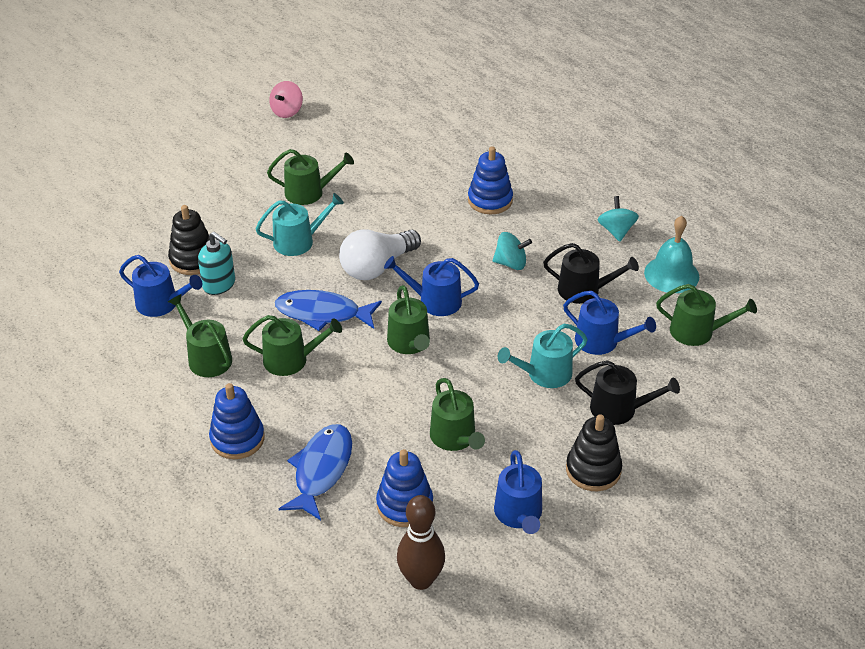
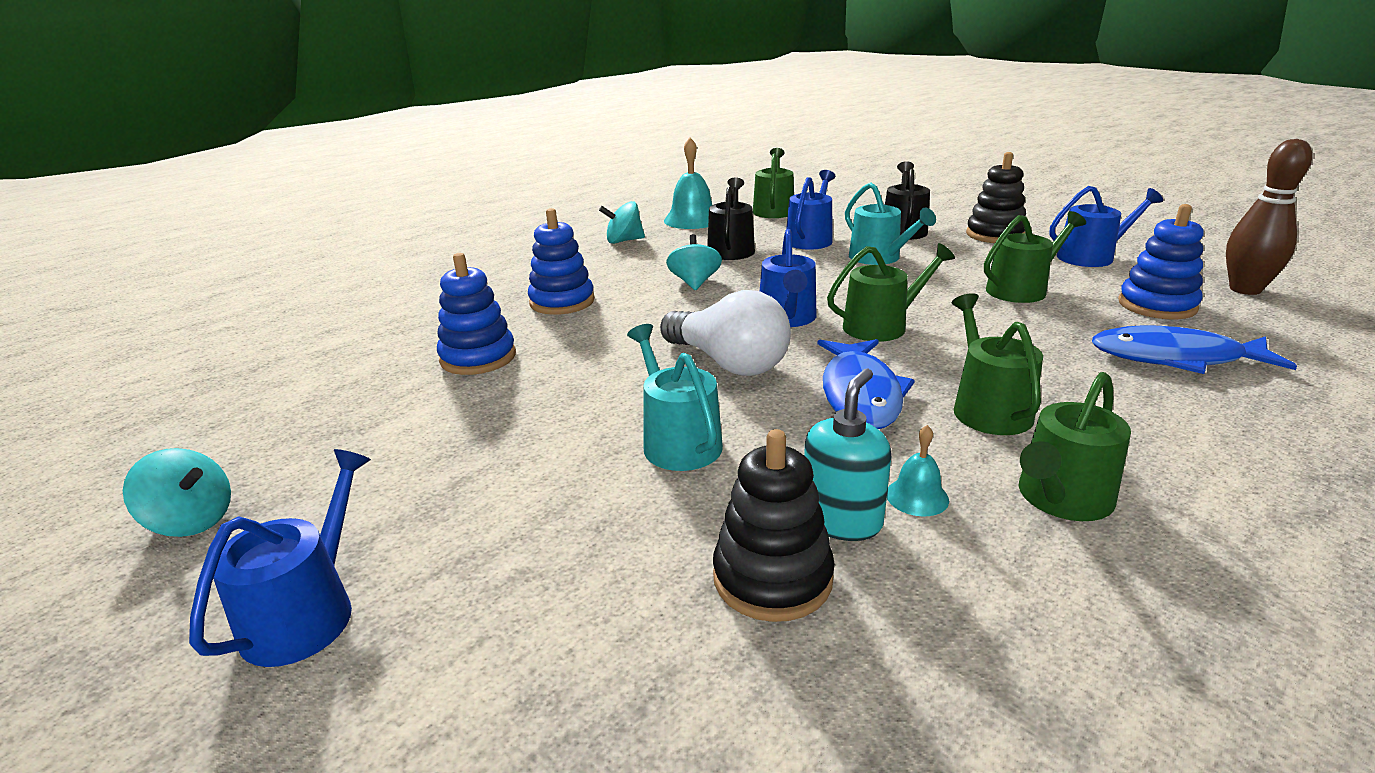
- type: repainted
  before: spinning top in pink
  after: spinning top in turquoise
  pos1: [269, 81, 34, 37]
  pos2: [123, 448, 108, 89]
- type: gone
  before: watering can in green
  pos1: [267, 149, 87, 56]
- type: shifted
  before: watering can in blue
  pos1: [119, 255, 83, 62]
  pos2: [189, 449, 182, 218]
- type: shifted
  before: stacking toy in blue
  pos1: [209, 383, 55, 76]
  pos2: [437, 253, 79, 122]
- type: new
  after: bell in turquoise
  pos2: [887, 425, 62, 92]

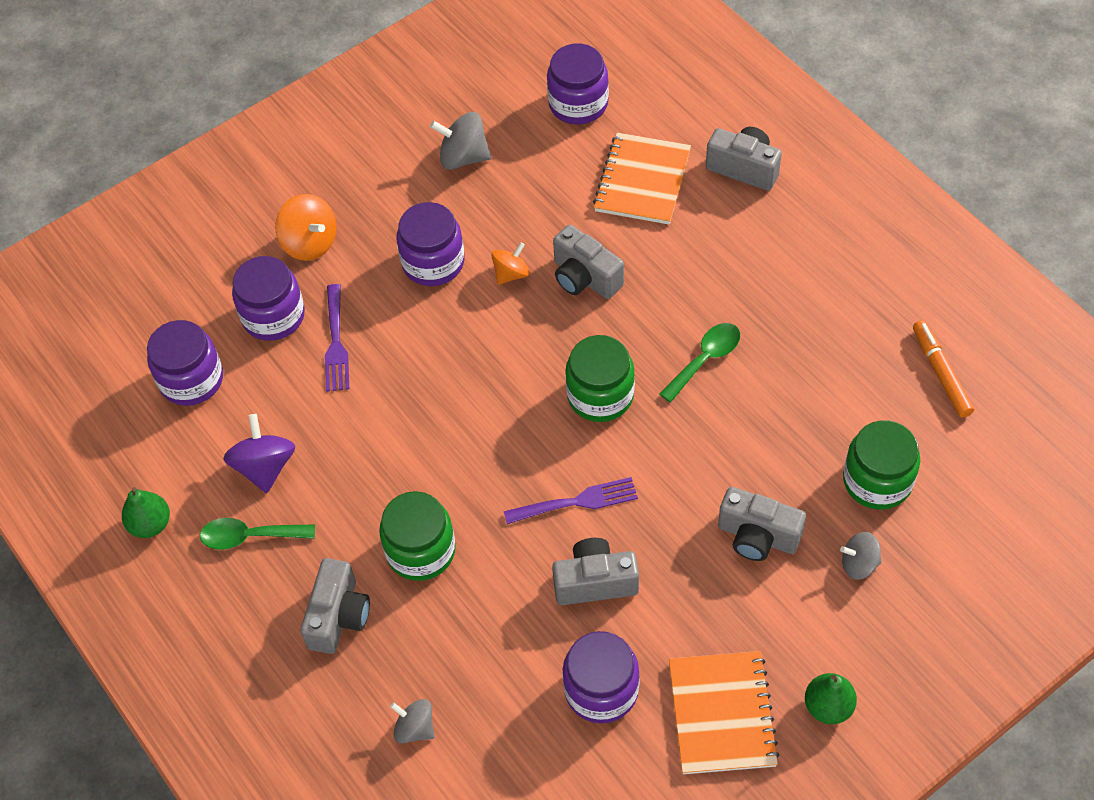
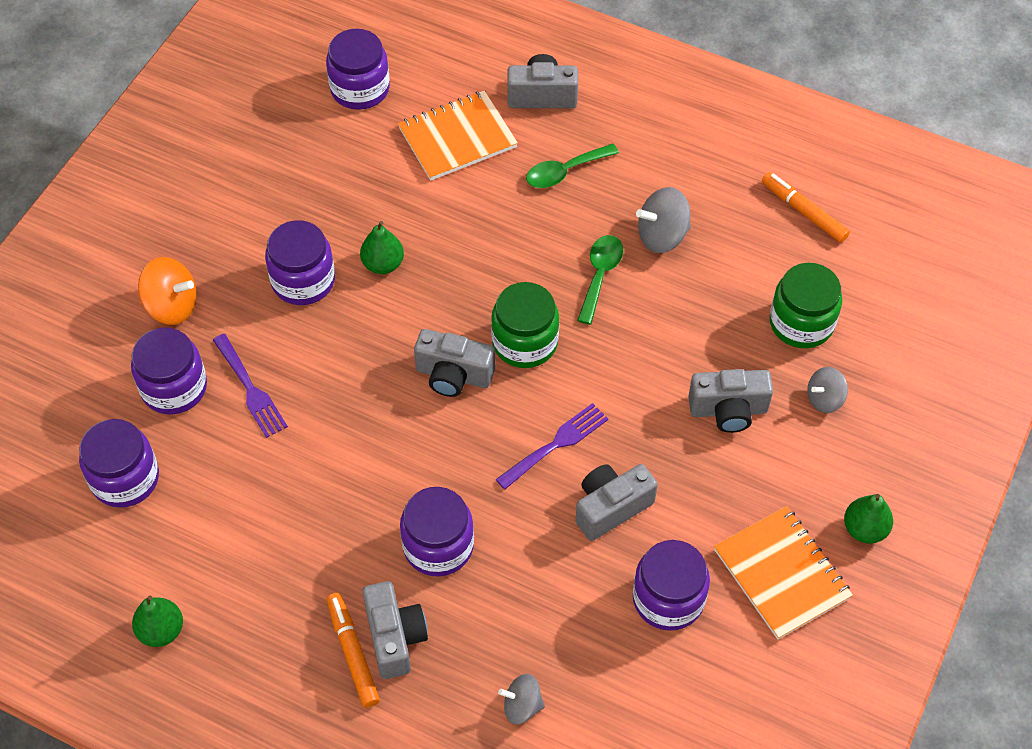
- type: shifted
  before: spinning top in grey
  pos1: [430, 112, 61, 58]
  pos2: [636, 187, 55, 66]
- type: rotated
  before: notebook in orange
  pos1: [593, 133, 98, 92]
  pos2: [398, 91, 120, 90]
  turn: 75
- type: shifted
  before: camera in grey
  pos1: [553, 225, 71, 74]
  pos2: [414, 329, 81, 68]
- type: swapped
  before: spinning top in orange
  after: pear in green
  pos1: [491, 242, 39, 43]
  pos2: [360, 221, 44, 53]
- type: gone
  before: spinning top in purple
  pos1: [223, 414, 72, 79]
- type: repainted
  before: jar in green
  after: jar in purple
  pos1: [379, 491, 77, 90]
  pos2: [400, 487, 74, 90]
- type: shifted
  before: spoon in green
  pos1: [200, 518, 115, 32]
  pos2: [526, 144, 93, 44]
- type: new
  after: marker in orange
  pos2: [326, 593, 54, 115]

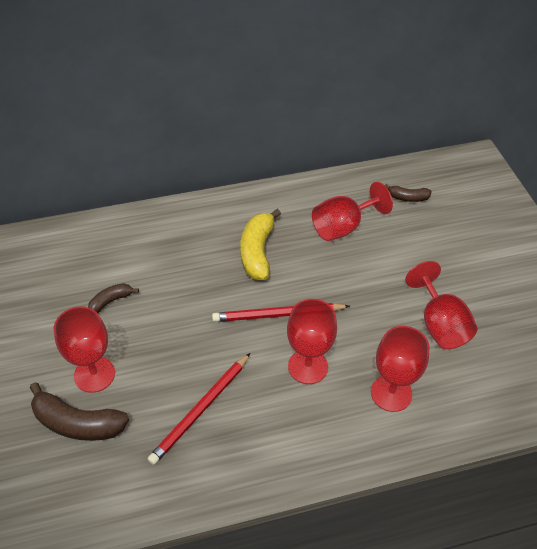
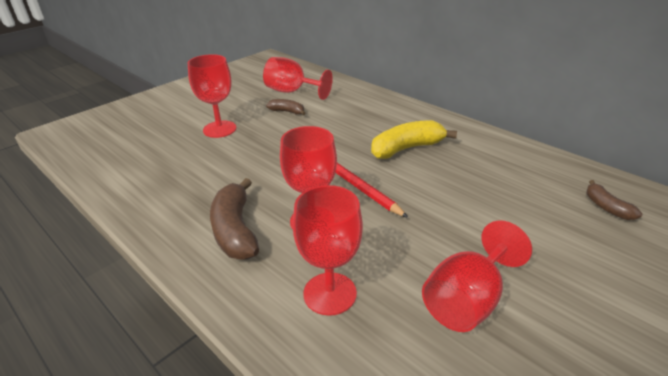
- type: shifted
  before: goblet in red
  pos1: [312, 182, 81, 59]
  pos2: [263, 57, 70, 43]
- type: gone
  before: pencil in red
  pos1: [148, 353, 102, 112]
- type: shifted
  before: banana in brown
  pos1: [30, 382, 99, 59]
  pos2: [210, 178, 49, 82]

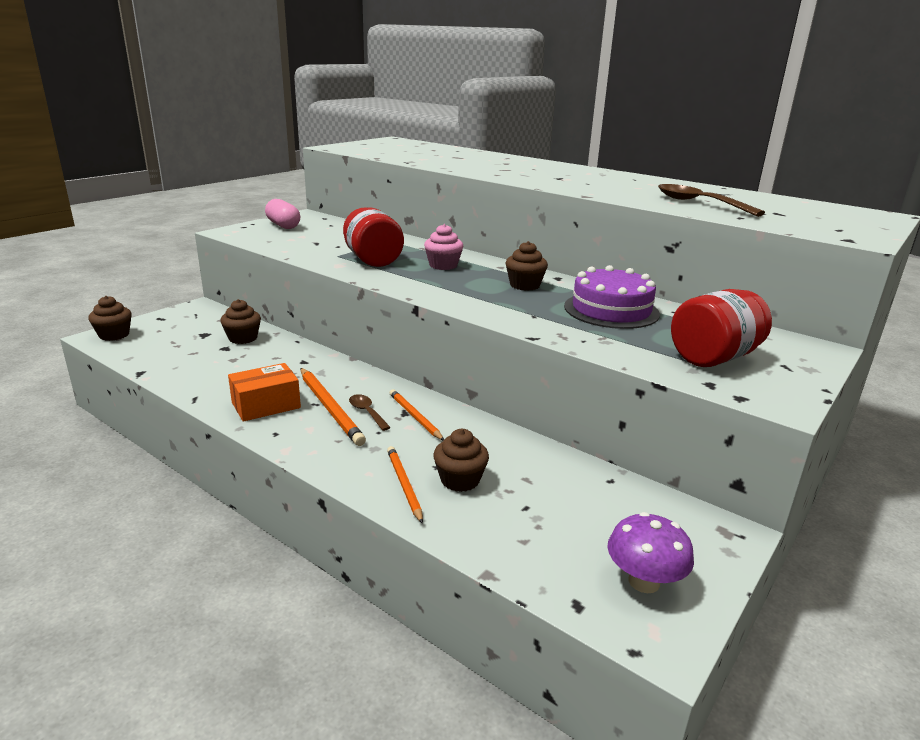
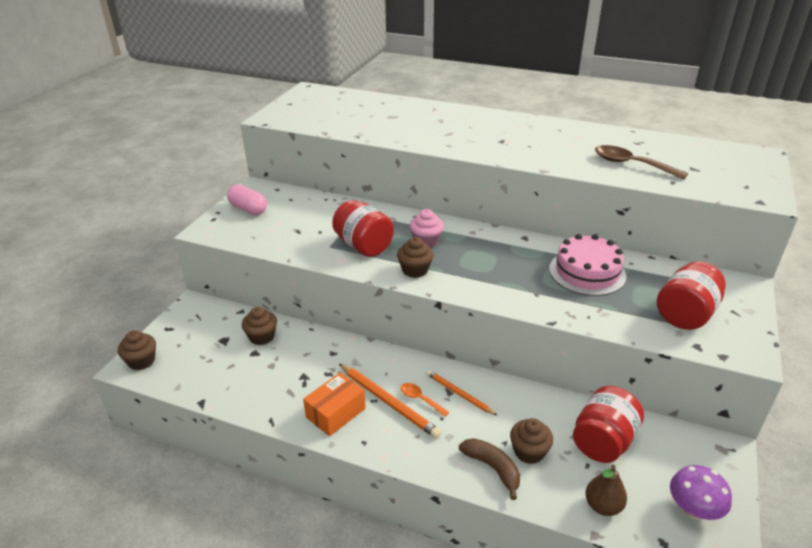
- type: shifted
  before: cupcake in brown
  pos1: [506, 241, 42, 50]
  pos2: [397, 237, 36, 41]
- type: repainted
  before: cake in purple
  after: cake in pink
  pos1: [564, 265, 96, 64]
  pos2: [549, 234, 77, 62]
- type: repainted
  before: spoon in brown
  after: spoon in orange
  pos1: [349, 394, 42, 37]
  pos2: [400, 383, 49, 34]
- type: swapped
  before: pencil in orange
  after: banana in brown
  pos1: [387, 446, 36, 78]
  pos2: [459, 438, 61, 62]
- type: new
  after: jar in red
  pos2: [573, 386, 71, 77]
- type: new
  after: pear in brown
  pos2: [585, 465, 42, 51]

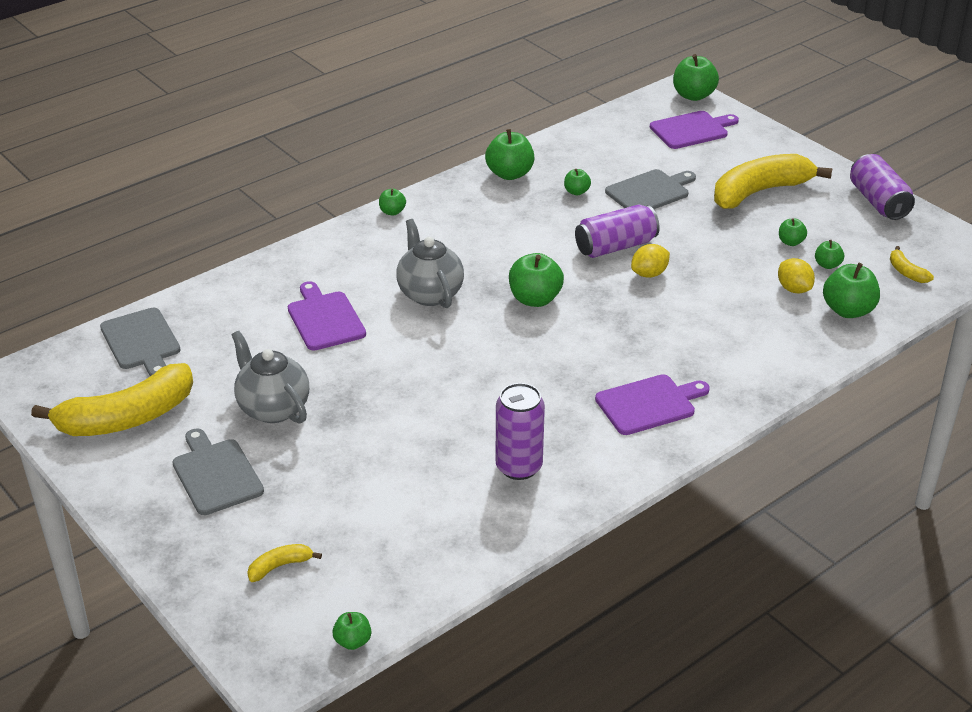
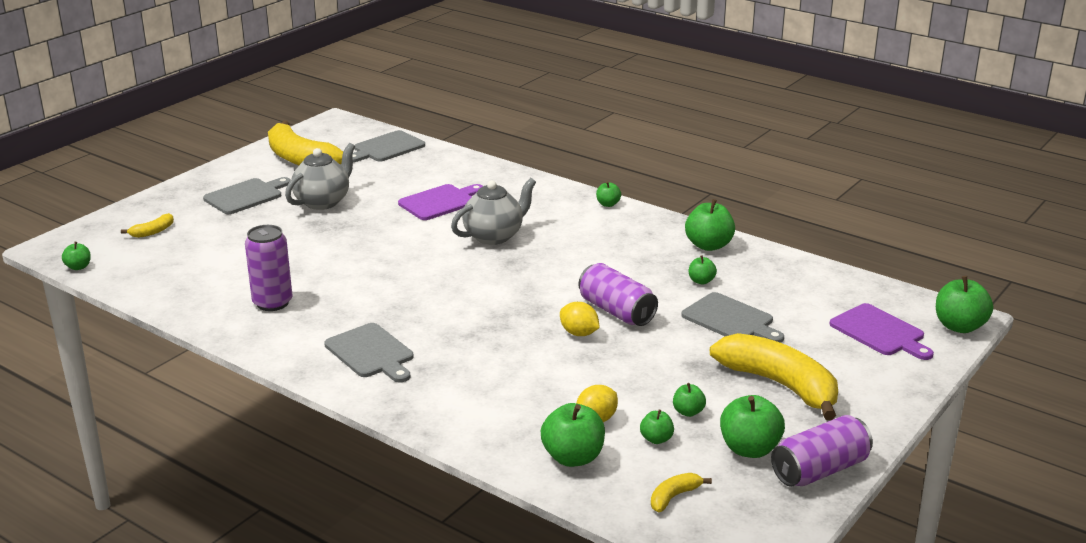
- type: shifted
  before: apple in green
  pos1: [509, 253, 55, 54]
  pos2: [720, 395, 65, 63]
- type: repainted
  before: cutting board in purple
  after: cutting board in grey
  pos1: [595, 374, 115, 61]
  pos2: [324, 323, 90, 60]
- type: rotated
  before: banana in yellow
  pos1: [247, 544, 75, 38]
  pos2: [121, 213, 53, 25]
  turn: 90

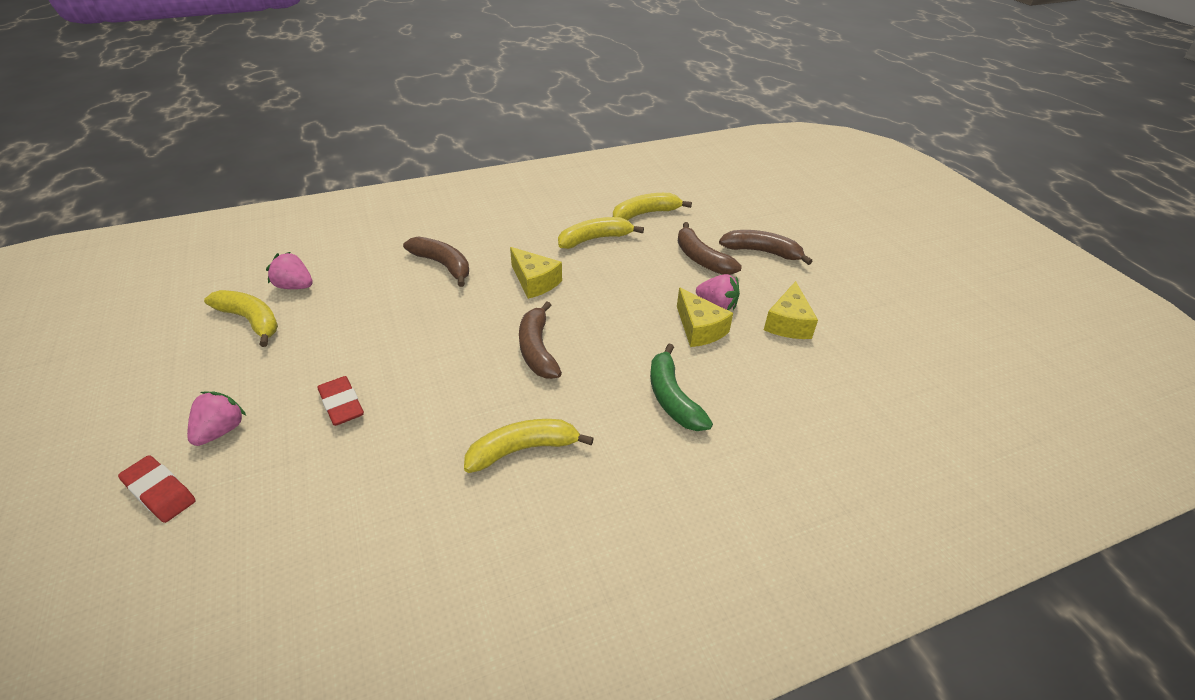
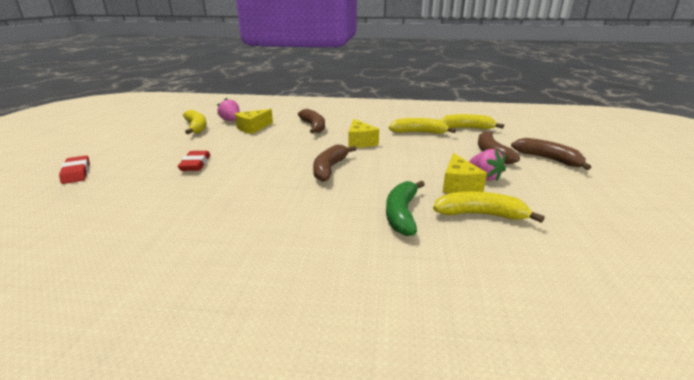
- type: shifted
  before: cheese in yellow
  pos1: [764, 281, 54, 58]
  pos2: [235, 109, 38, 25]
- type: gone
  before: strawberry in pink
  pos1: [187, 391, 59, 55]
- type: shifted
  before: banana in yellow
  pos1: [464, 419, 130, 54]
  pos2: [433, 192, 112, 31]

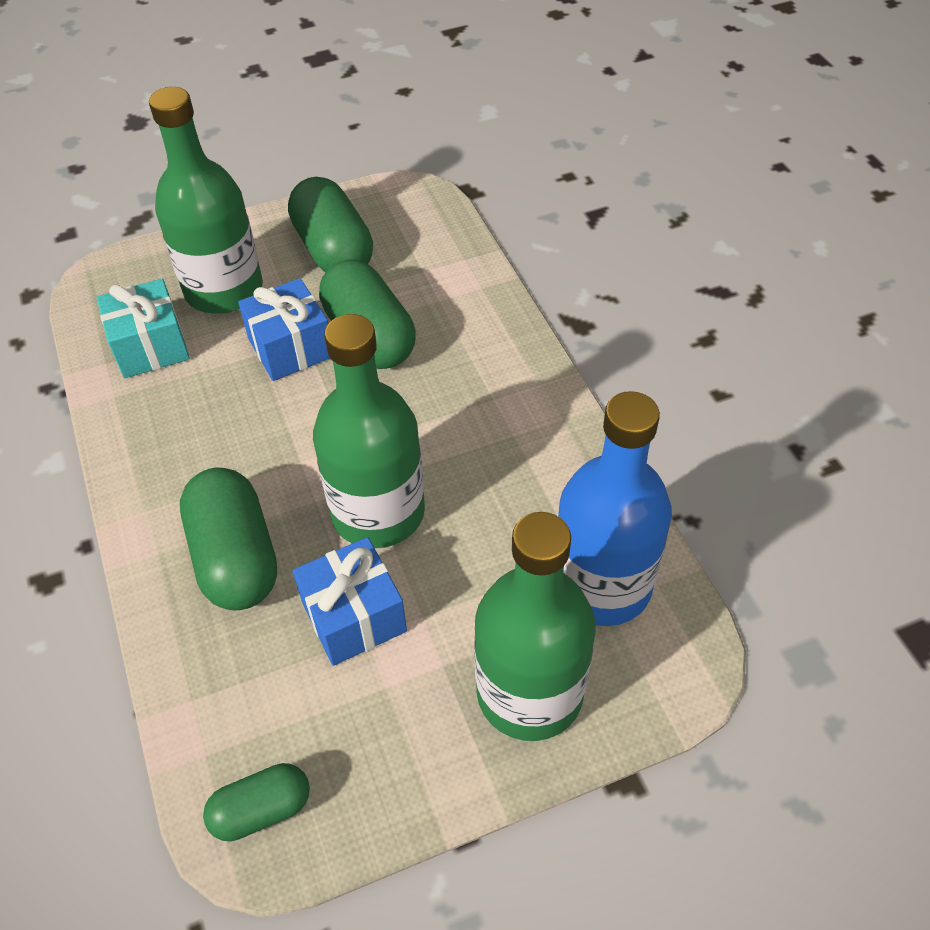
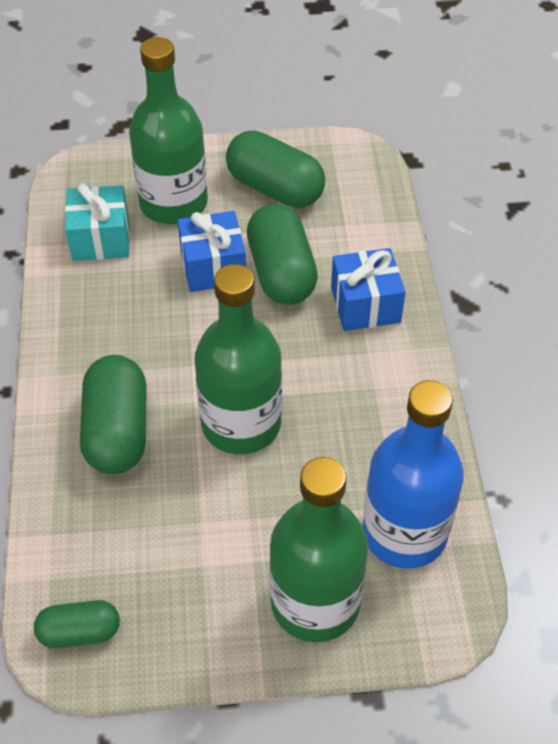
- type: rotated
  before: capsule in green
  pos1: [288, 177, 85, 96]
  pos2: [226, 130, 100, 78]
  turn: -45
- type: shifted
  before: gift in blue
  pos1: [293, 537, 114, 129]
  pos2: [331, 248, 74, 83]

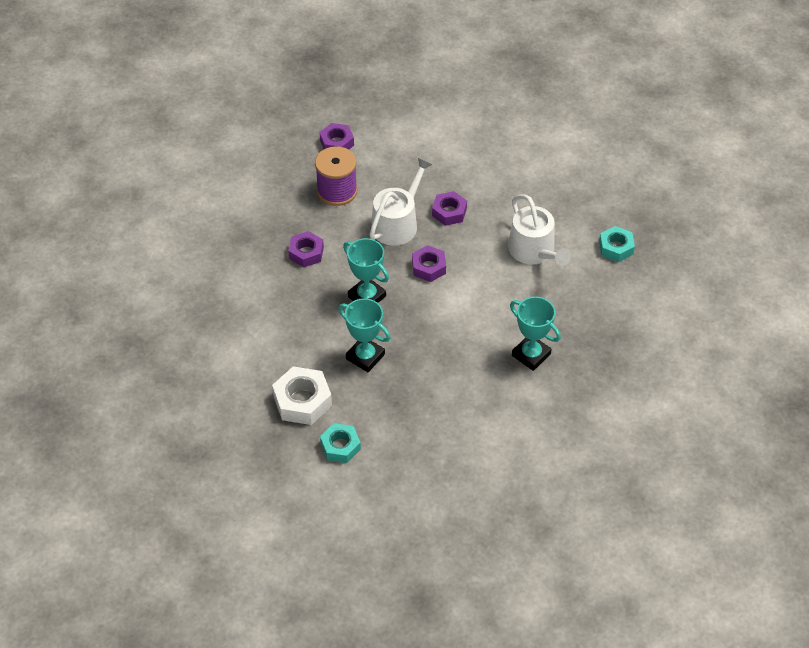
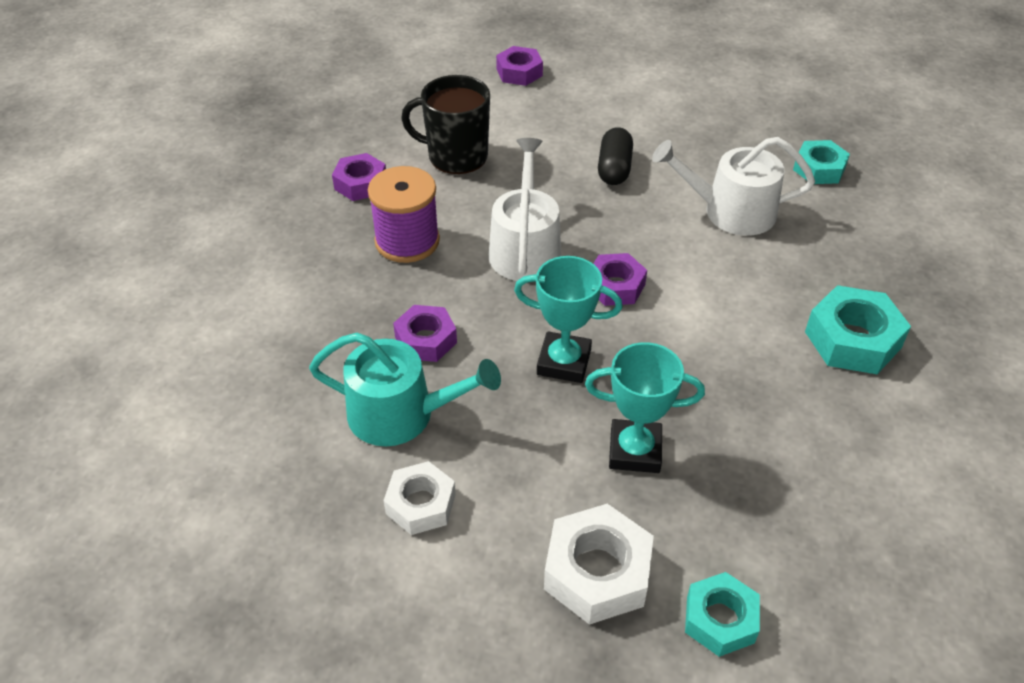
- type: shifted
  before: nut in purple
  pos1: [432, 191, 35, 35]
  pos2: [496, 46, 47, 40]
- type: rotated
  before: watering can in white
  pos1: [508, 194, 63, 72]
  pos2: [652, 137, 163, 99]
  turn: 150
- type: swapped
  before: trophy in turquoise
  after: nut in turquoise
  pos1: [510, 297, 51, 74]
  pos2: [805, 285, 106, 89]
- type: new
  after: mug in black
  pos2: [401, 75, 89, 99]
- type: new
  after: capsule in black
  pos2: [598, 127, 35, 58]
- type: new
  after: watering can in turquoise
  pos2: [309, 333, 192, 113]
- type: new
  after: nut in white
  pos2: [383, 461, 73, 74]

